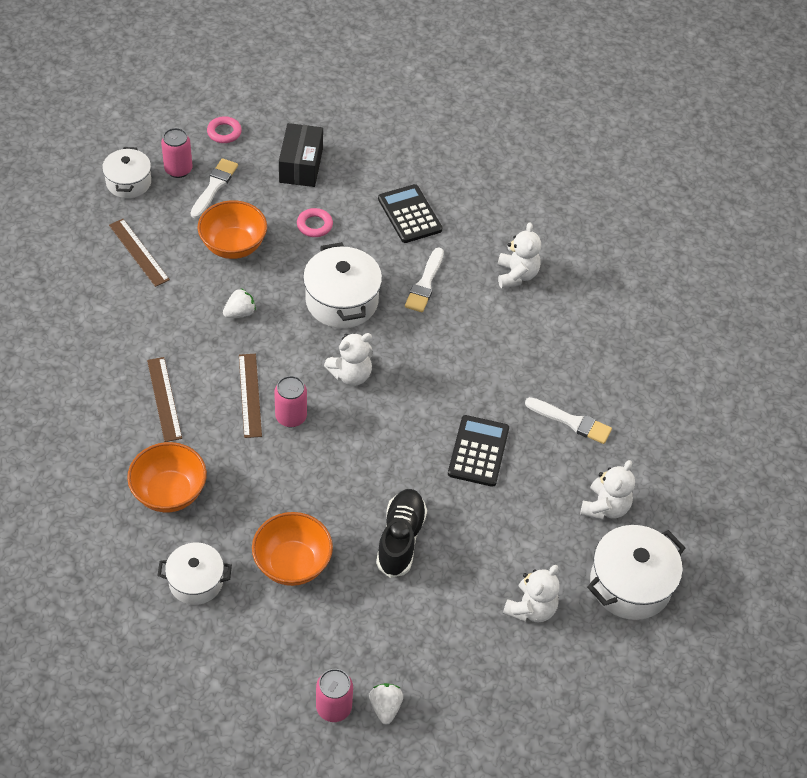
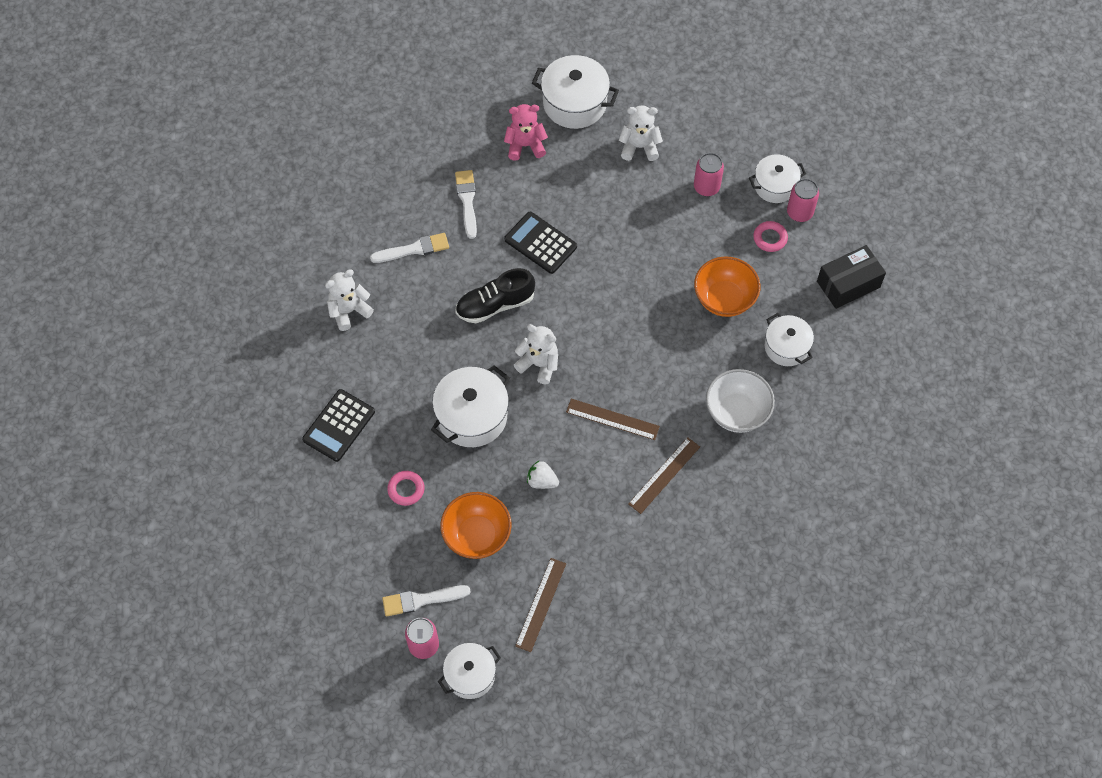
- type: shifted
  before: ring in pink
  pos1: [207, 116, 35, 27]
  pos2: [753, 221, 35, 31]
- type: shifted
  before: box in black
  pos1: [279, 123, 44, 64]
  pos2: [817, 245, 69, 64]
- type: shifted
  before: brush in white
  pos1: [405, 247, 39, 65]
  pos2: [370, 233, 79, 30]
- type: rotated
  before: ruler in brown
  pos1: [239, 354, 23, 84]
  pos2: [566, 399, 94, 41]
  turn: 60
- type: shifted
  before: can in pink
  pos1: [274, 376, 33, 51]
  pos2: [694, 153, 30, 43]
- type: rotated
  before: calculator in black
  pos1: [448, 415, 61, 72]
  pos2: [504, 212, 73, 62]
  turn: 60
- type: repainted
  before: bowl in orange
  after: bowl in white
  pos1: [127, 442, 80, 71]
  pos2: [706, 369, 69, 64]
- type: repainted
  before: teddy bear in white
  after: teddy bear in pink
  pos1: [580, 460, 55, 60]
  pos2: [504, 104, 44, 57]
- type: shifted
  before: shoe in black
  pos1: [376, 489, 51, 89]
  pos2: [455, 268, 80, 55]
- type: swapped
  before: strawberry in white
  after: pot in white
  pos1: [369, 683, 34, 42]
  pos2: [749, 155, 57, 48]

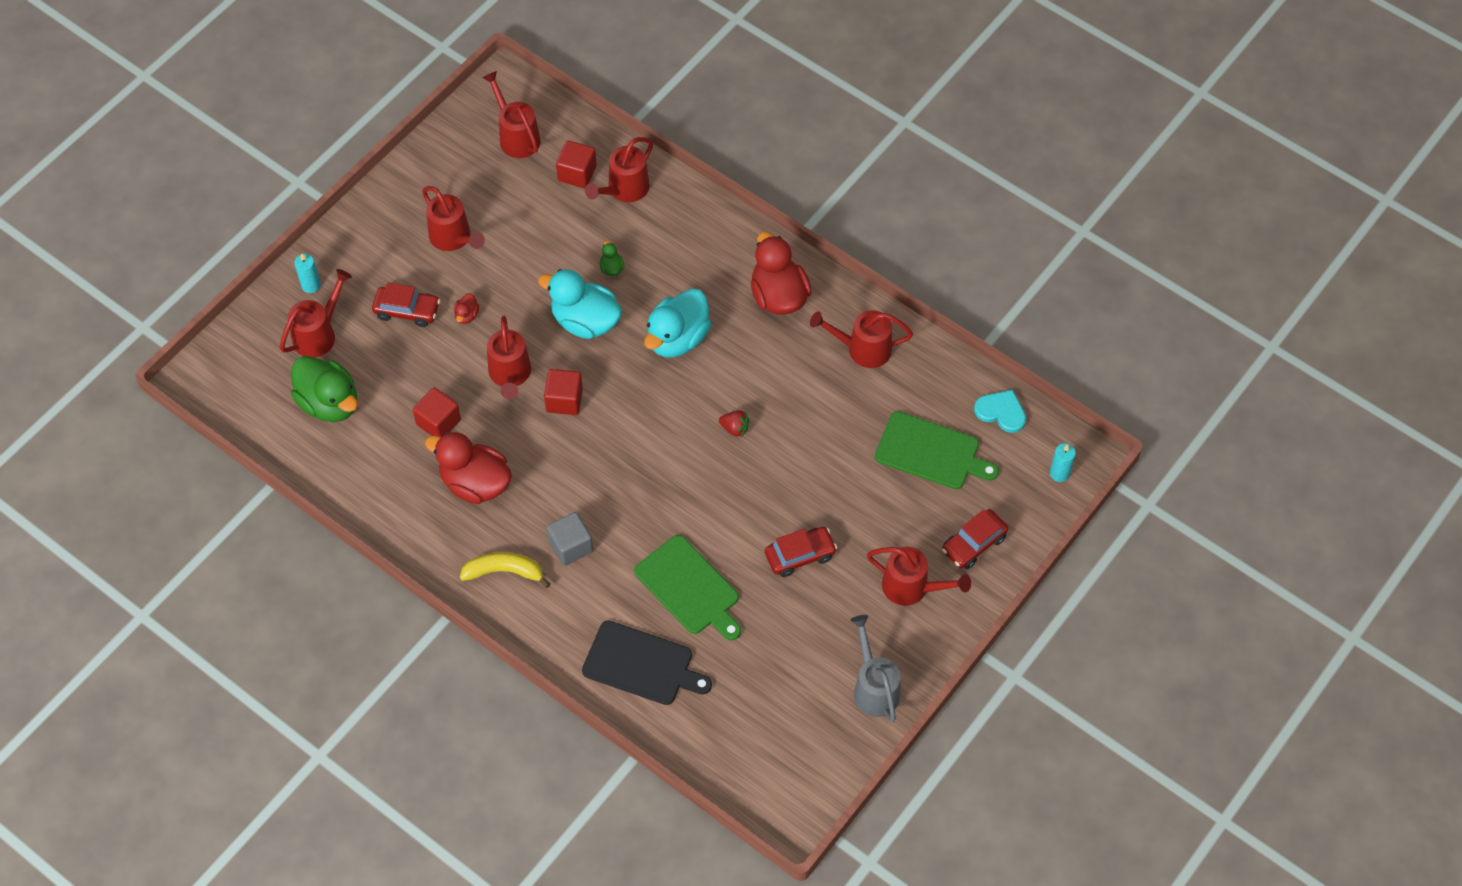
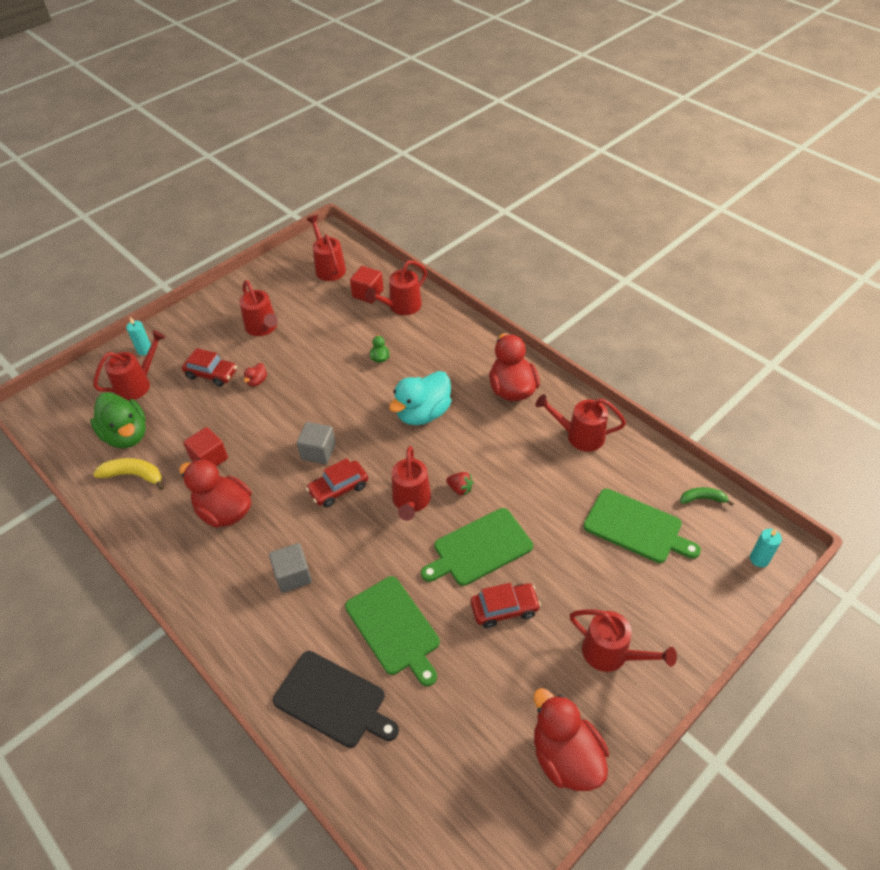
- type: gone
  before: duck in turquoise
  pos1: [538, 269, 84, 70]
- type: shifted
  before: watering can in red
  pos1: [487, 316, 44, 83]
  pos2: [392, 446, 39, 75]
- type: repainted
  before: cube in red
  after: cube in grey
  pos1: [544, 369, 39, 46]
  pos2: [297, 422, 39, 42]
- type: swapped
  before: heart in turquoise
  after: banana in green
  pos1: [974, 390, 52, 43]
  pos2: [680, 487, 54, 19]
- type: shifted
  before: car in red
  pos1: [942, 509, 66, 60]
  pos2: [306, 458, 62, 49]
- type: shifted
  before: banana in yellow
  pos1: [460, 552, 90, 36]
  pos2: [93, 458, 71, 32]
- type: swapped
  before: watering can in grey
  after: duck in red
  pos1: [850, 615, 51, 107]
  pos2: [534, 688, 75, 103]
- type: new
  after: cutting board in green
  pos2: [421, 508, 112, 78]

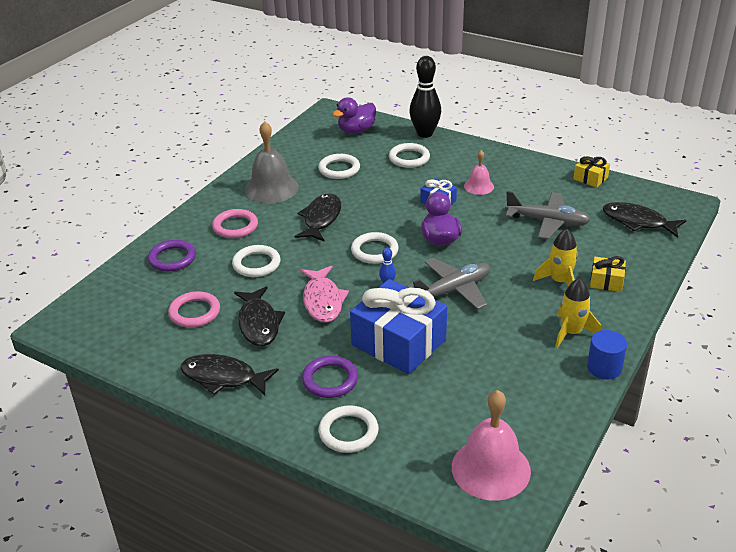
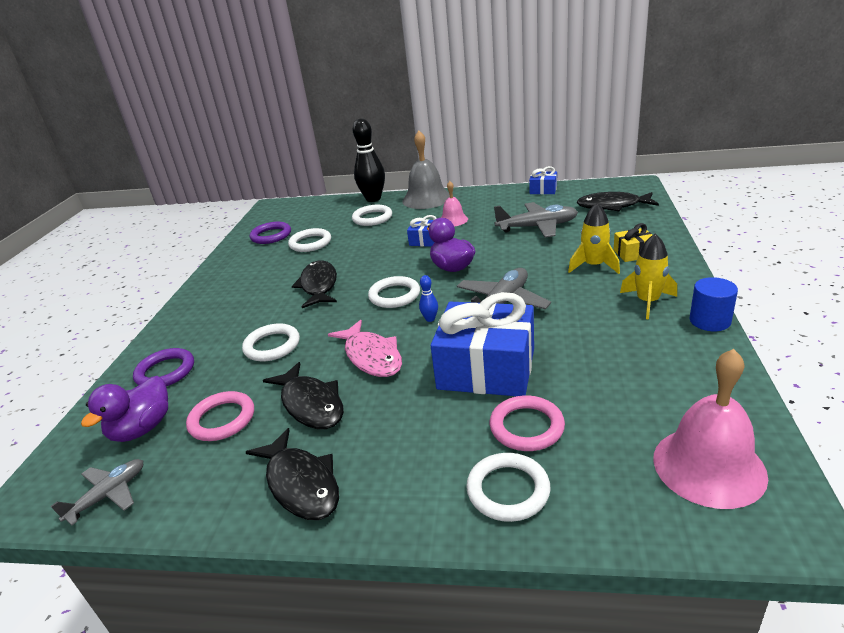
- type: shifted
  before: duck in purple
  pos1: [333, 97, 43, 37]
  pos2: [81, 376, 87, 66]
- type: shifted
  before: bell in grey
  pos1: [245, 121, 54, 82]
  pos2: [402, 130, 48, 79]
- type: repainted
  before: gift in yellow
  after: gift in blue
  pos1: [573, 156, 37, 32]
  pos2: [529, 166, 28, 28]
- type: shifted
  before: ring in pink
  pos1: [212, 209, 46, 29]
  pos2: [490, 395, 75, 56]
- type: rotated
  before: fish in black
  pos1: [180, 354, 98, 41]
  pos2: [246, 428, 93, 92]
  turn: -120
- type: shifted
  before: ring in purple
  pos1: [302, 356, 56, 42]
  pos2: [250, 222, 41, 22]
- type: new
  after: plane in grey
  pos2: [50, 459, 93, 66]

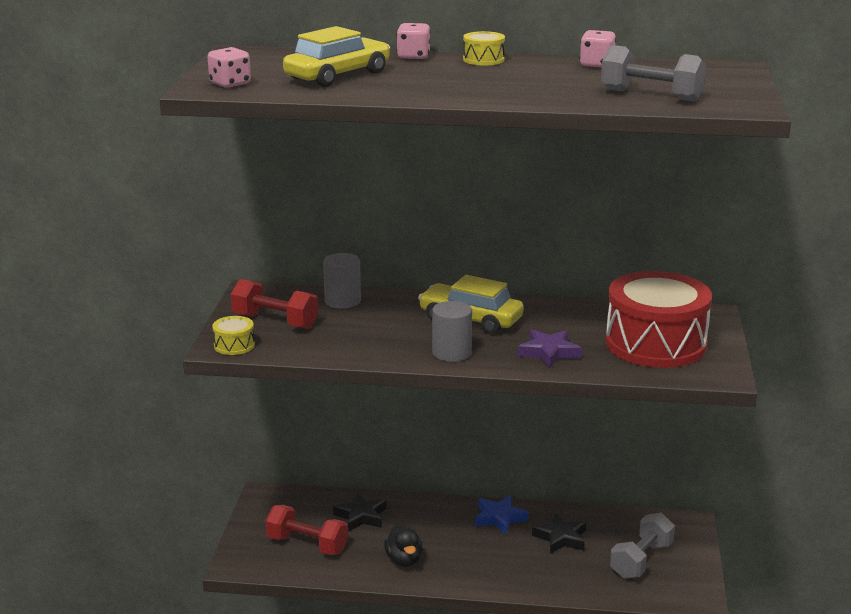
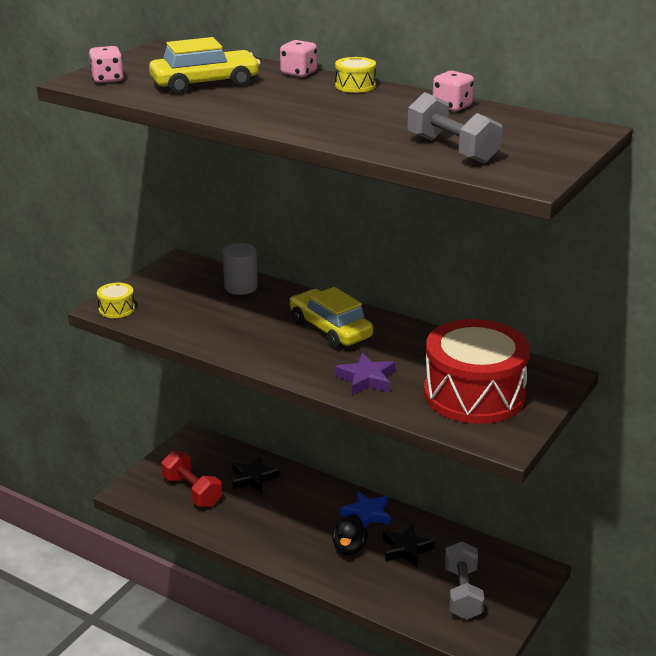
- type: gone
  before: dumbbell in red
  pos1: [231, 279, 87, 50]
- type: gone
  before: cylinder in grey
  pos1: [432, 301, 40, 61]
- type: rotated
  before: dumbbell in grey
  pos1: [610, 513, 65, 66]
  pos2: [445, 541, 39, 79]
  turn: -60
- type: shifted
  before: duck in black
  pos1: [384, 524, 39, 43]
  pos2: [332, 514, 36, 42]

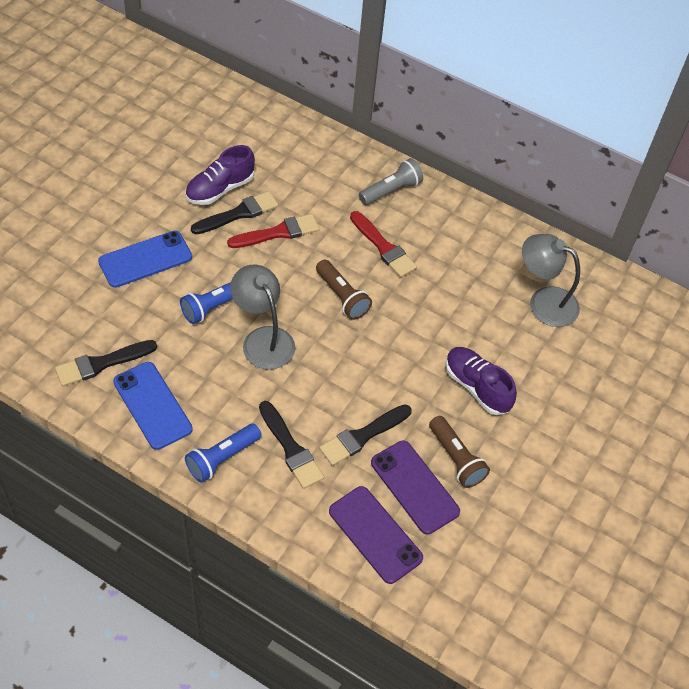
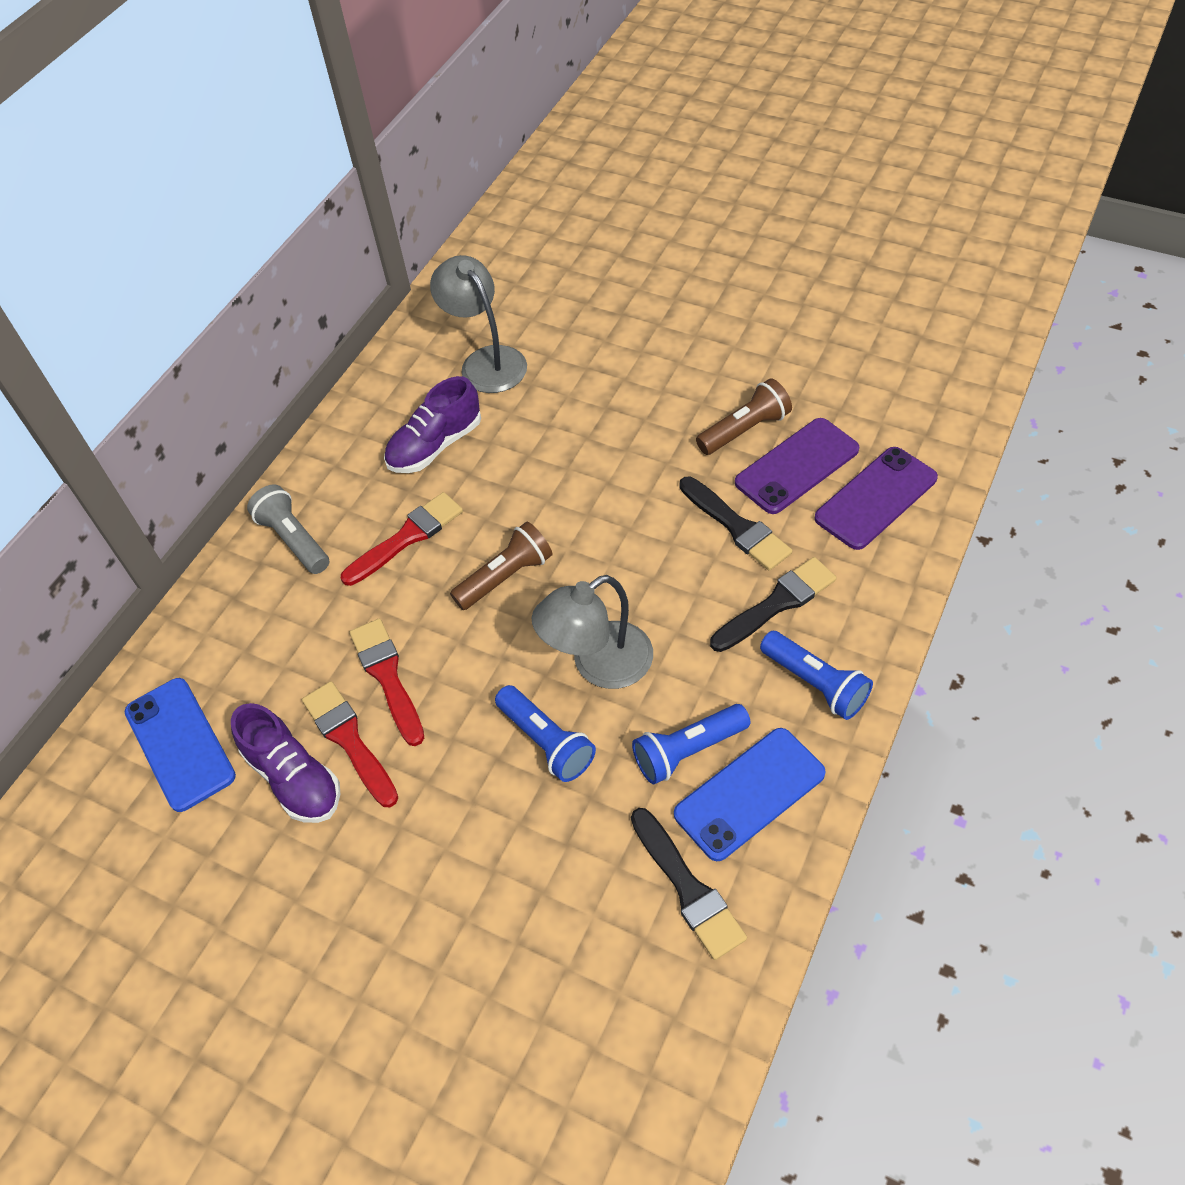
- type: repainted
  before: brush in black
  after: brush in red
  pos1: [191, 191, 88, 43]
  pos2: [302, 681, 96, 126]
- type: shifted
  before: phone in blue
  pos1: [98, 231, 94, 57]
  pos2: [125, 678, 111, 134]
- type: rotated
  before: lamp in grey
  pos1: [522, 234, 58, 93]
  pos2: [430, 255, 97, 138]
  turn: 120
- type: shifted
  before: shoe in purple
  pos1: [445, 347, 72, 68]
  pos2: [384, 376, 97, 97]
- type: new
  after: flashlight in blue
  pos2: [632, 704, 119, 80]

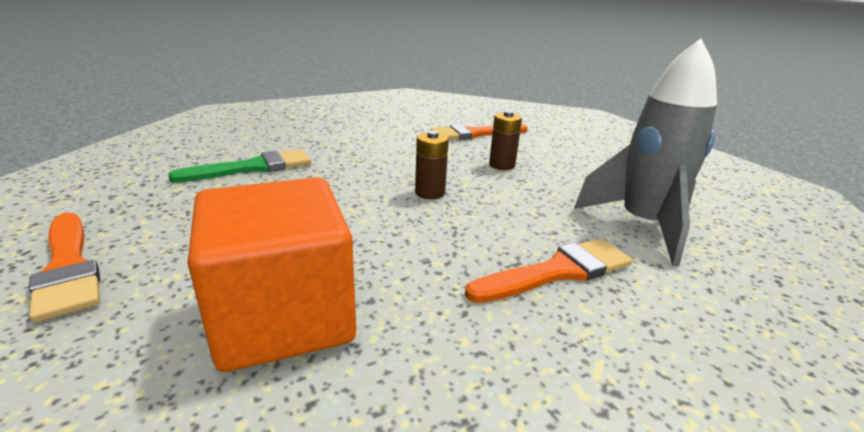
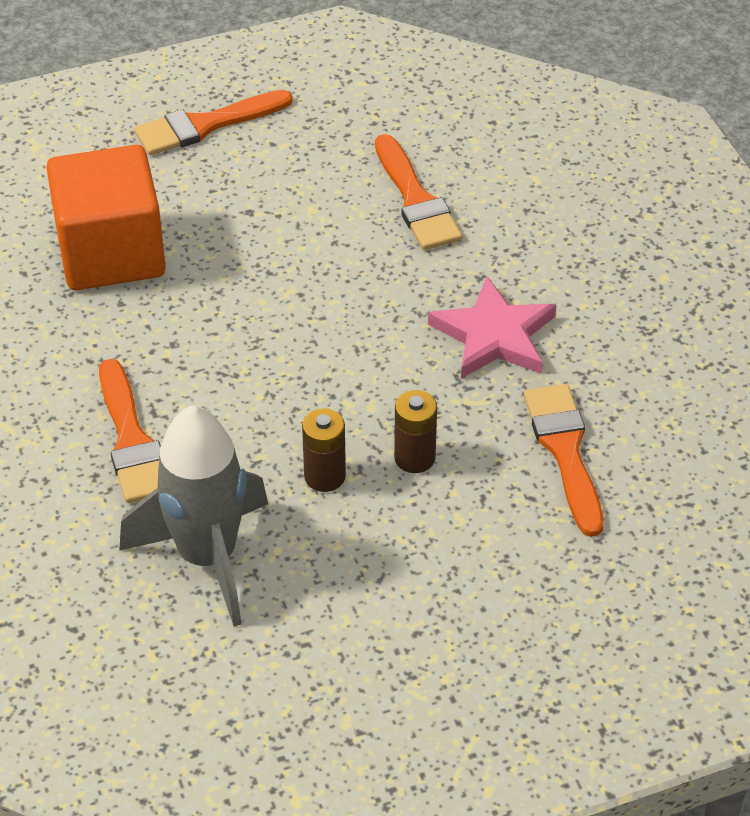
- type: shifted
  before: battery in brown
  pos1: [415, 131, 34, 68]
  pos2: [302, 408, 44, 84]
- type: repainted
  before: brush in green
  after: brush in orange
  pos1: [168, 149, 143, 34]
  pos2: [375, 134, 87, 116]
- type: new
  after: star in pink
  pos2: [428, 277, 129, 102]

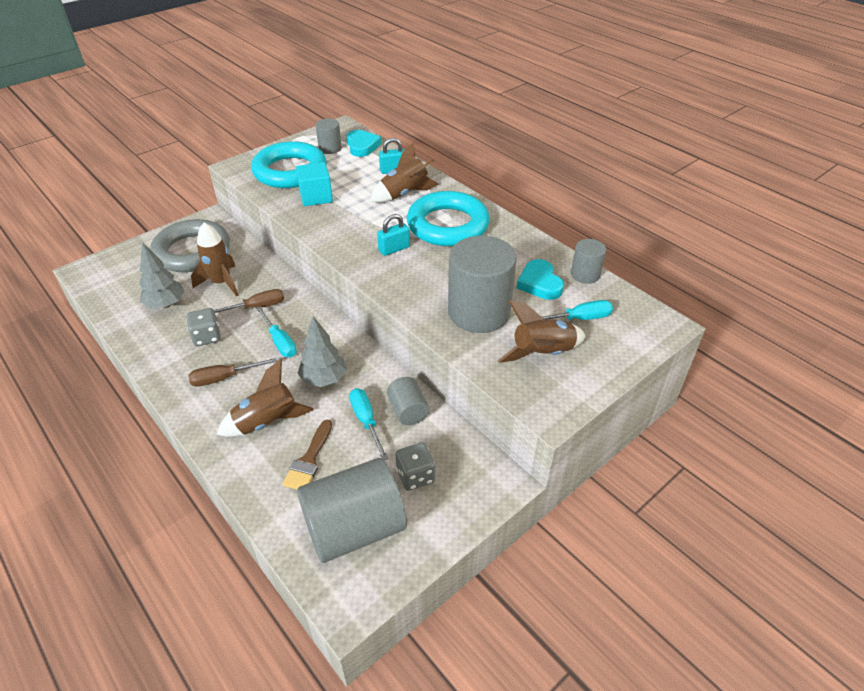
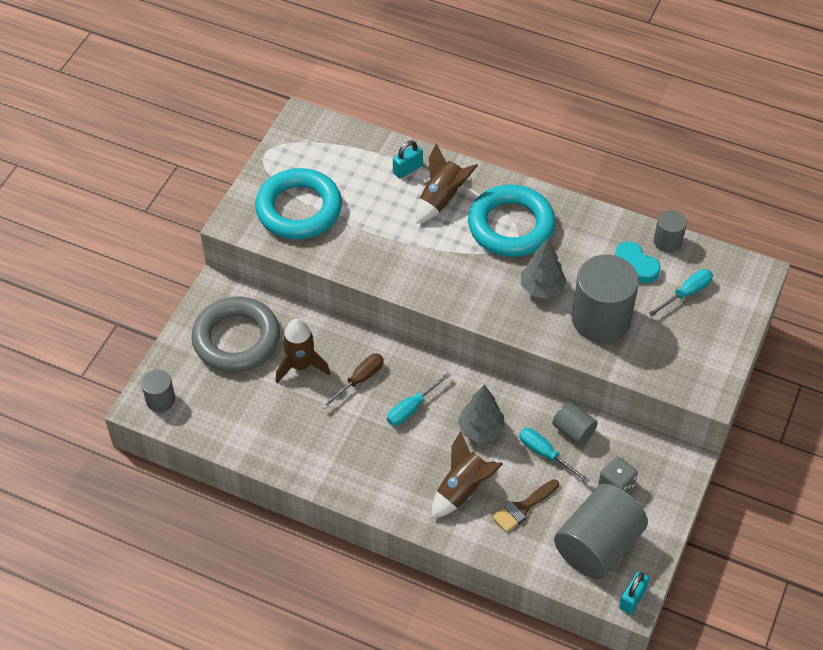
- type: shifted
  before: cylinder in grey
  pos1: [316, 118, 26, 36]
  pos2: [141, 369, 34, 43]
- type: gone
  before: heart in turquoise
  pos1: [346, 130, 35, 27]
- type: gone
  before: cube in turquoise
  pos1: [296, 162, 37, 44]
- type: shifted
  before: padlock in turquoise
  pos1: [377, 214, 33, 42]
  pos2: [619, 571, 30, 43]
- type: shifted
  before: tree in grey
  pos1: [139, 242, 46, 66]
  pos2: [521, 238, 46, 60]
- type: gone
  before: rocket in brown
  pos1: [498, 300, 87, 63]
- type: rotated
  before: screwdriver in turquoise
  pos1: [256, 306, 40, 51]
  pos2: [387, 372, 64, 54]
  turn: 105
- type: gone
  before: dice in grey
  pos1: [186, 308, 35, 38]
- type: gone
  before: screwdriver in brown
  pos1: [188, 358, 89, 29]
- type: rotated
  before: brush in brown
  pos1: [283, 420, 49, 70]
  pos2: [492, 479, 67, 53]
  turn: 60

